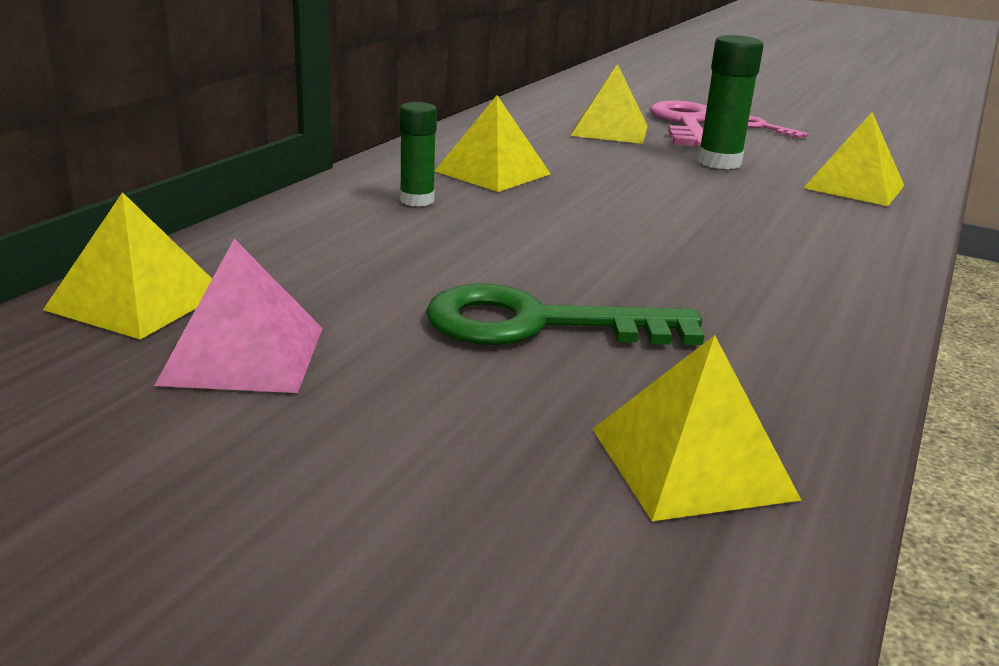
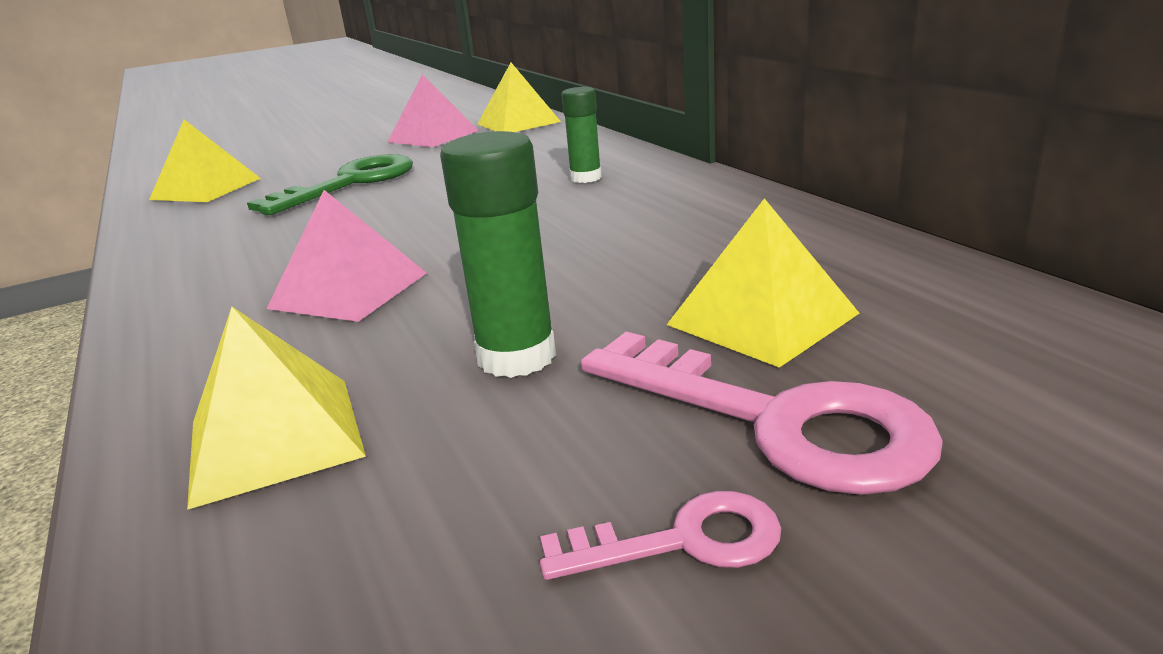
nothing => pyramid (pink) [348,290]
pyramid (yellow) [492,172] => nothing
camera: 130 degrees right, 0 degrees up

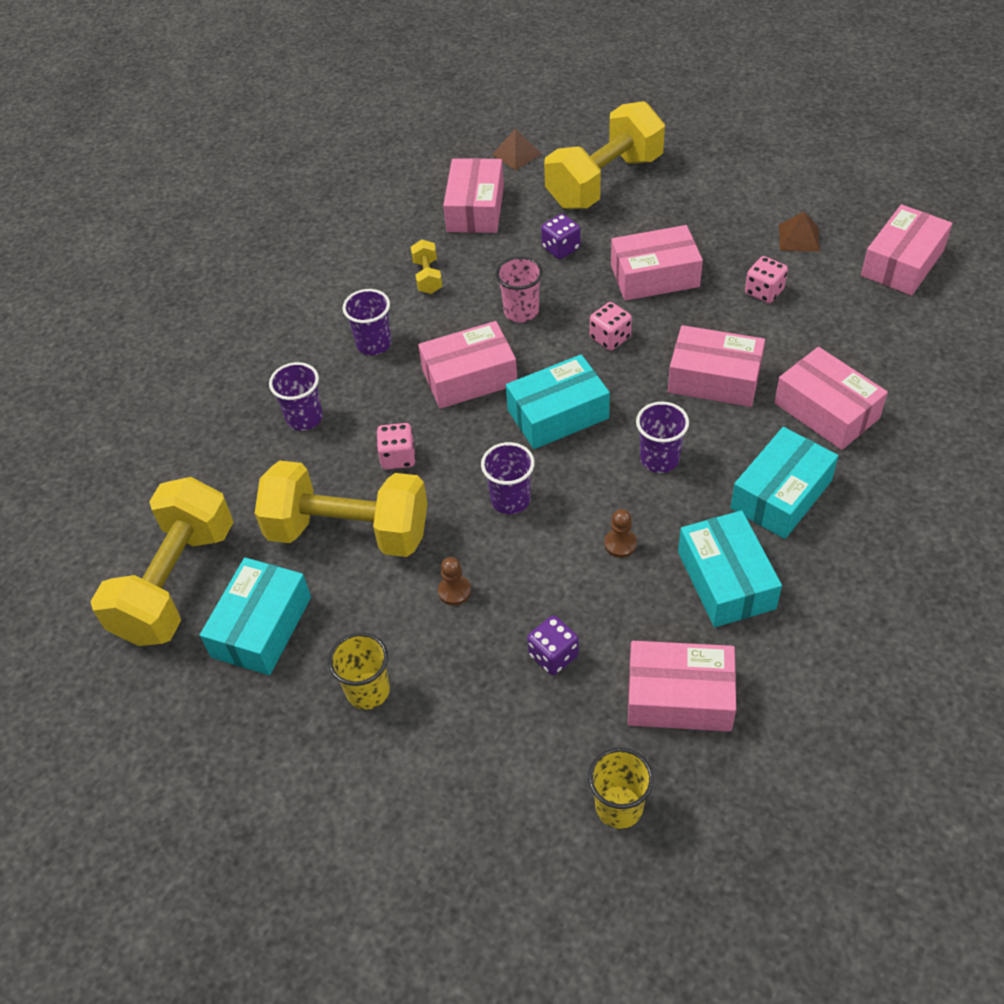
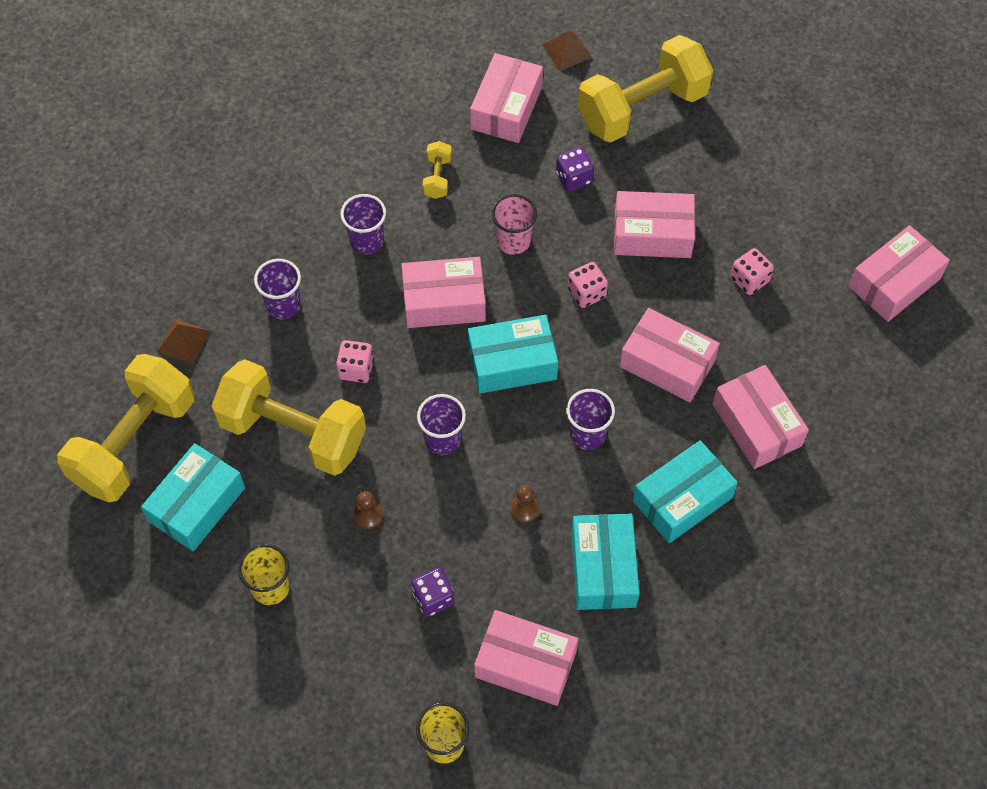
pyramid (brown) [799,238] => pyramid (brown) [183,341], moved
camera: 10 degrees right, 10 degrees up

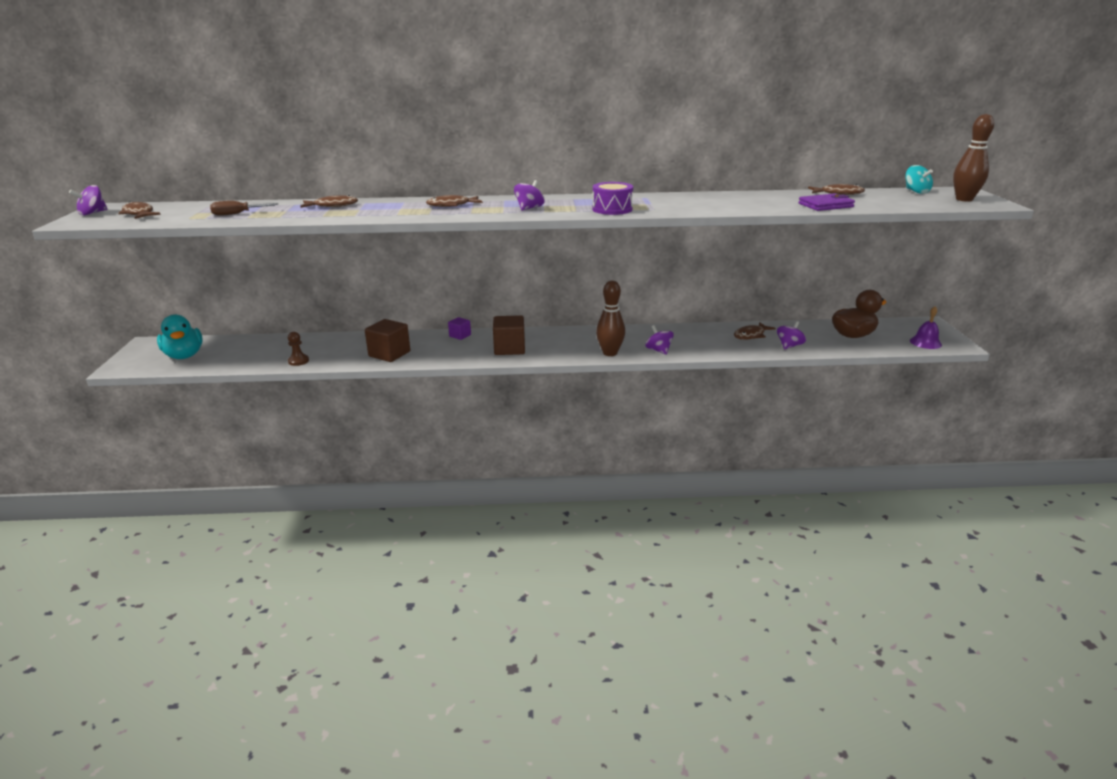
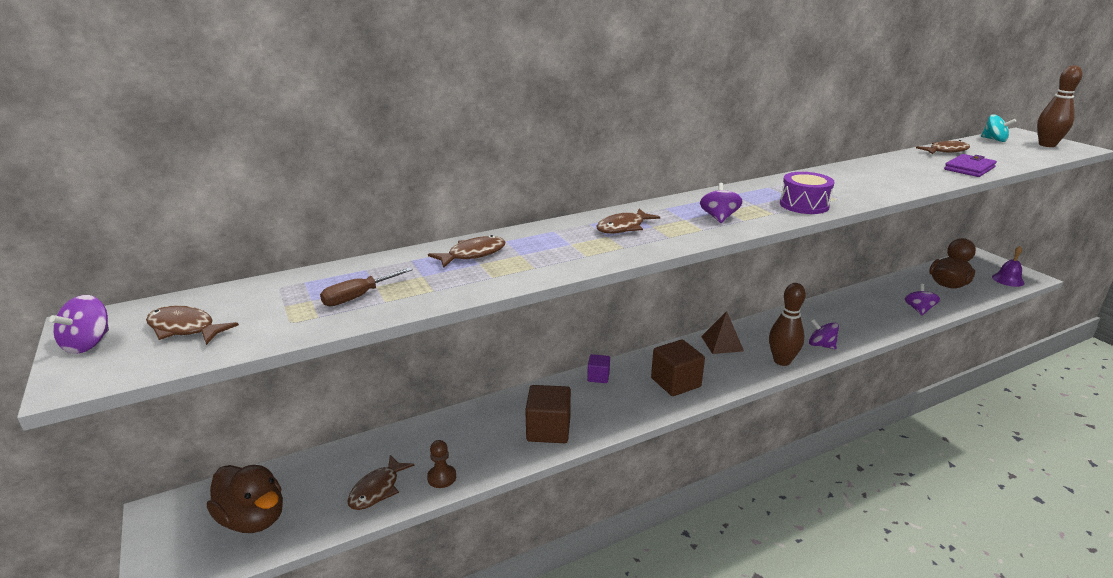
duck (turquoise) [184,356] => duck (brown) [253,519]
fish (brown) [751,335] => fish (brown) [377,489], moved
nothing => pyramid (brown) [722,343]
camera: 25 degrees left, 0 degrees up

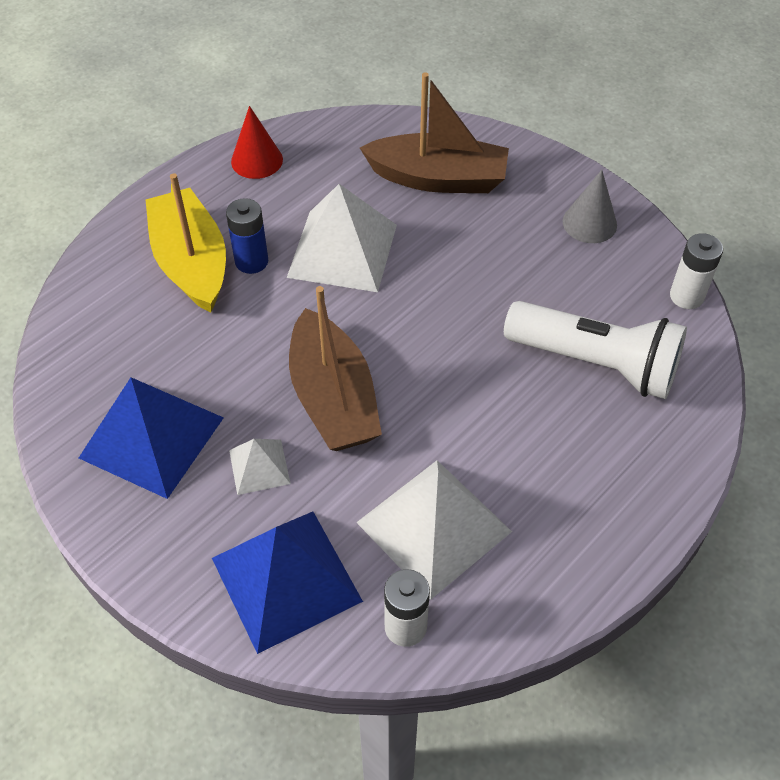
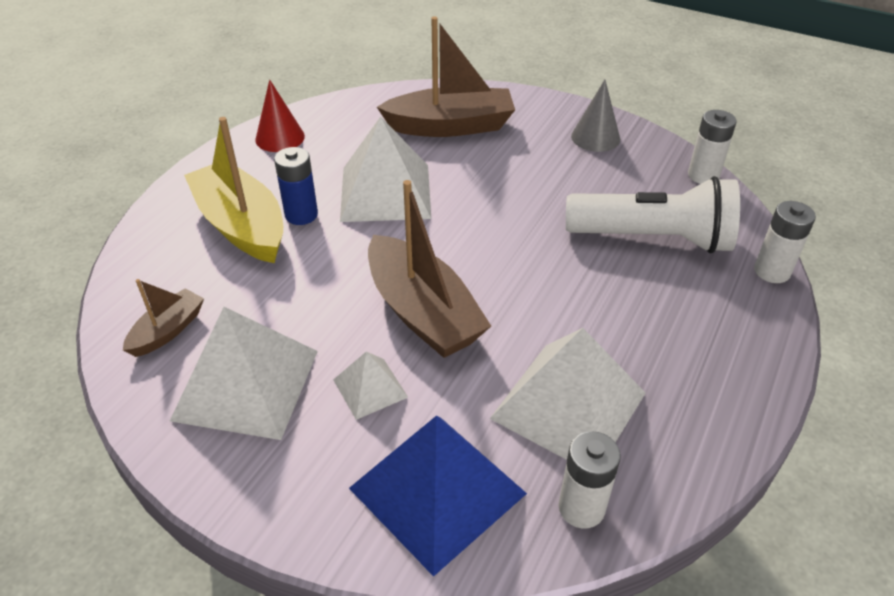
nothing => boat (brown) [168,331]
pyramid (blue) [152,437] => pyramid (white) [246,385]
nothing => battery (white) [772,271]
camera: 15 degrees left, 10 degrees down

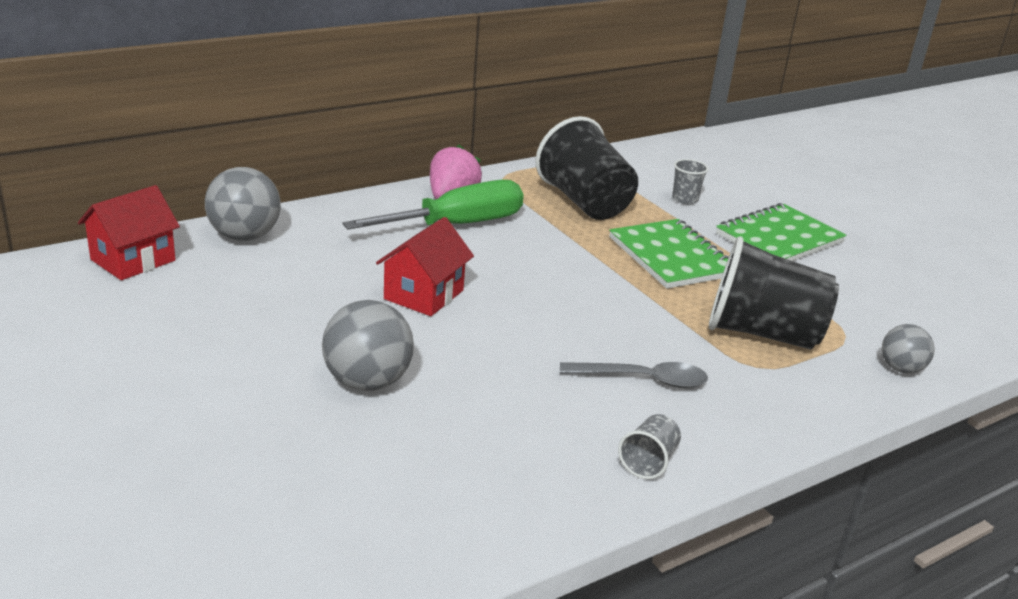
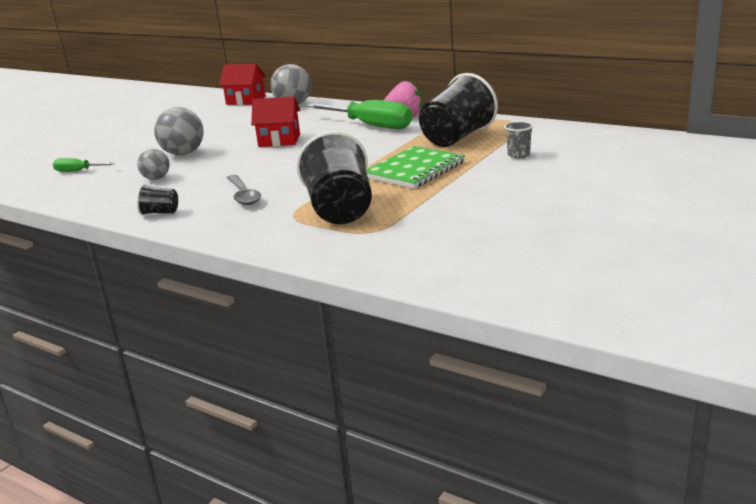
nothing => screwdriver (green) [78,171]
ball (grey) [901,369] => ball (grey) [156,178], moved
cup (grey) [648,461] => cup (black) [160,213]
notebook (green) [779,238] => nothing
camera: 70 degrees right, 5 degrees down

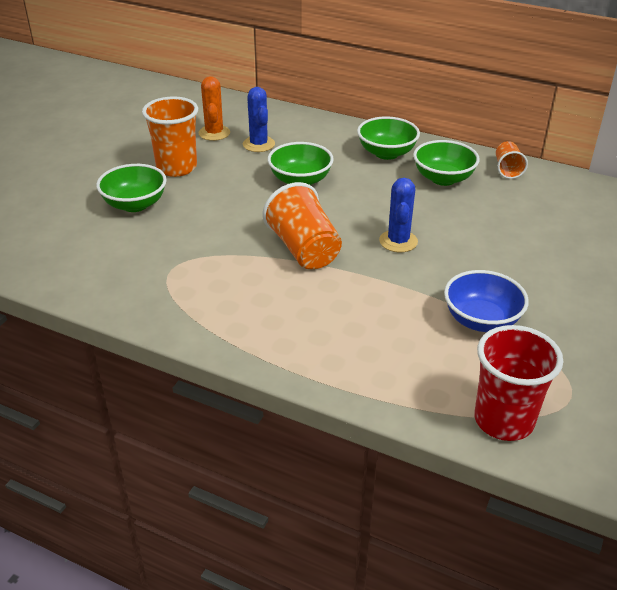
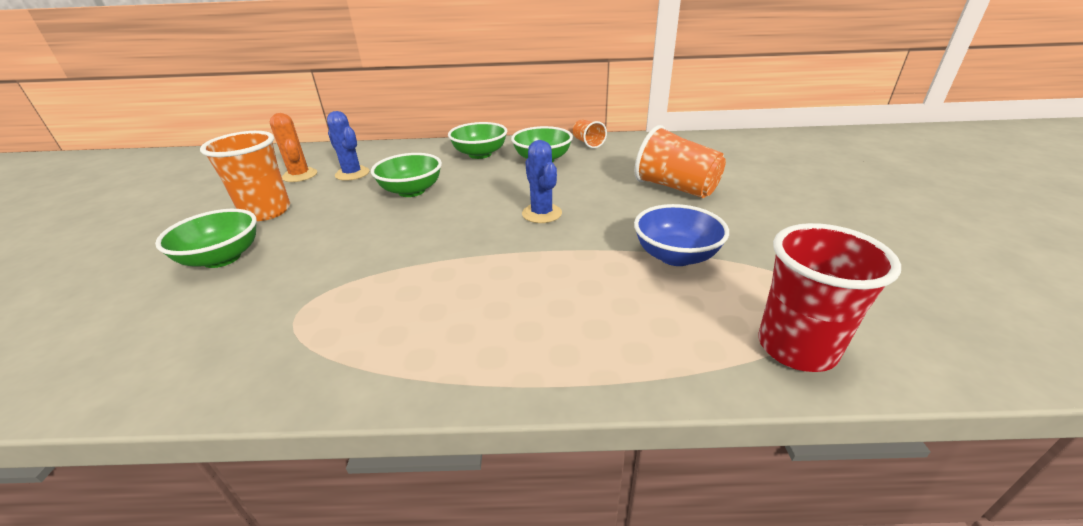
cup (orange) [304,249] => cup (orange) [675,188], moved
camera: 25 degrees left, 5 degrees down

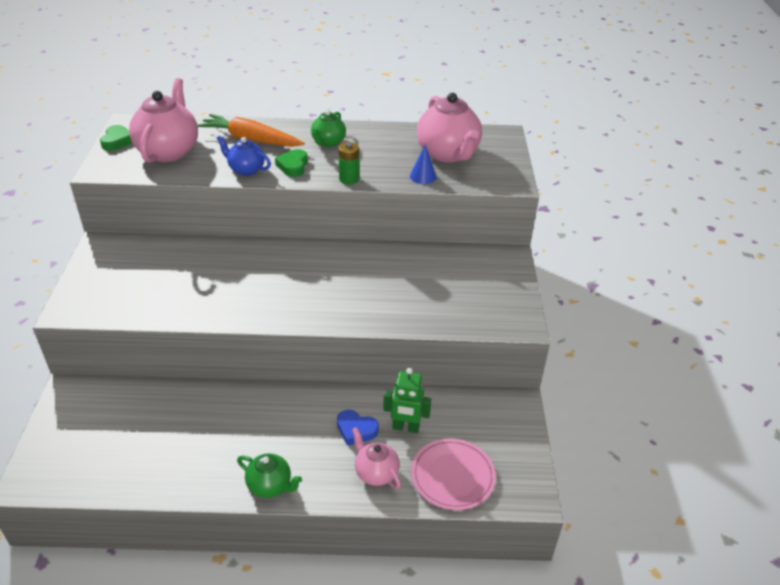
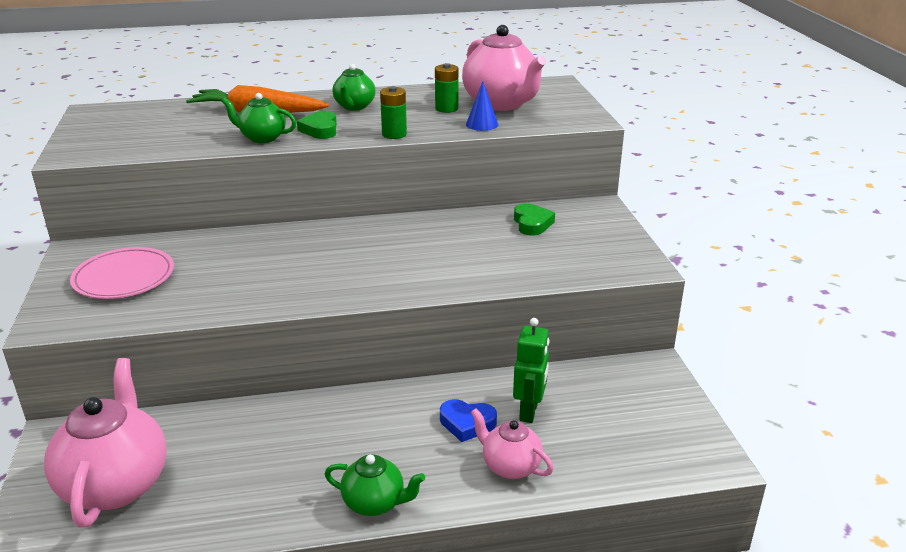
teapot (pink) [168,151] => teapot (pink) [116,484], moved
plate (pink) [452,476] => plate (pink) [124,277], moved
teapot (blue) [246,170] => teapot (green) [262,138]
nothing => battery (green) [446,109]
robot (green) [405,427] => robot (green) [529,411], 75 degrees counterclockwise
heart (green) [117,141] => heart (green) [532,223], moved
camera: 10 degrees left, 10 degrees down

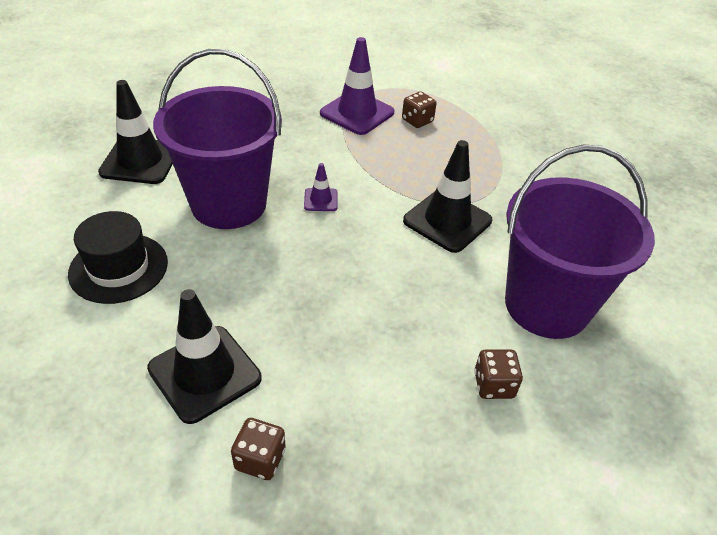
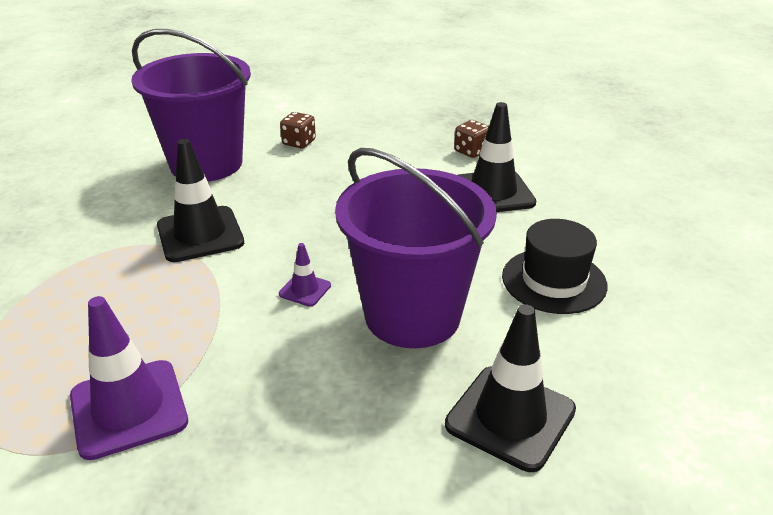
dice (brown) [417,121] => nothing
camera: 150 degrees left, 10 degrees down

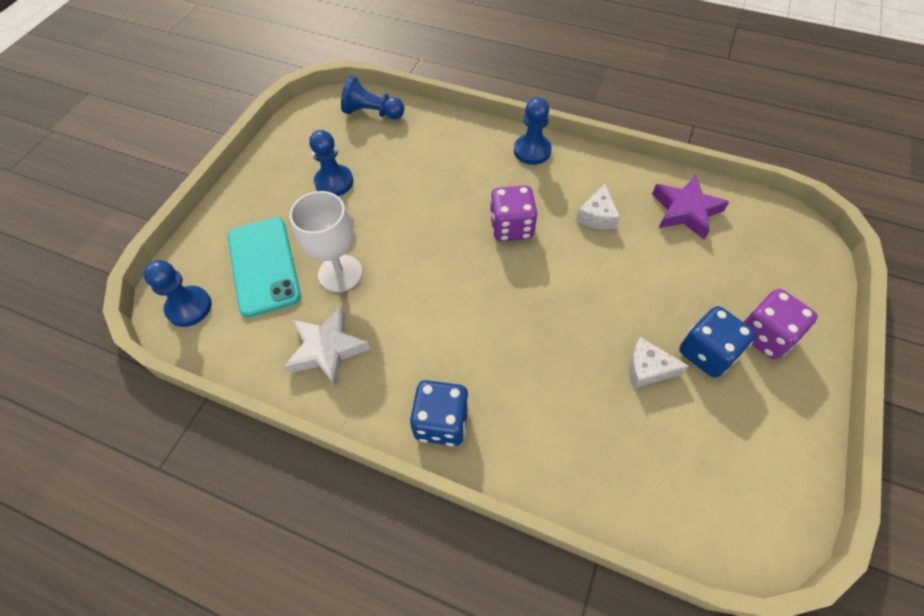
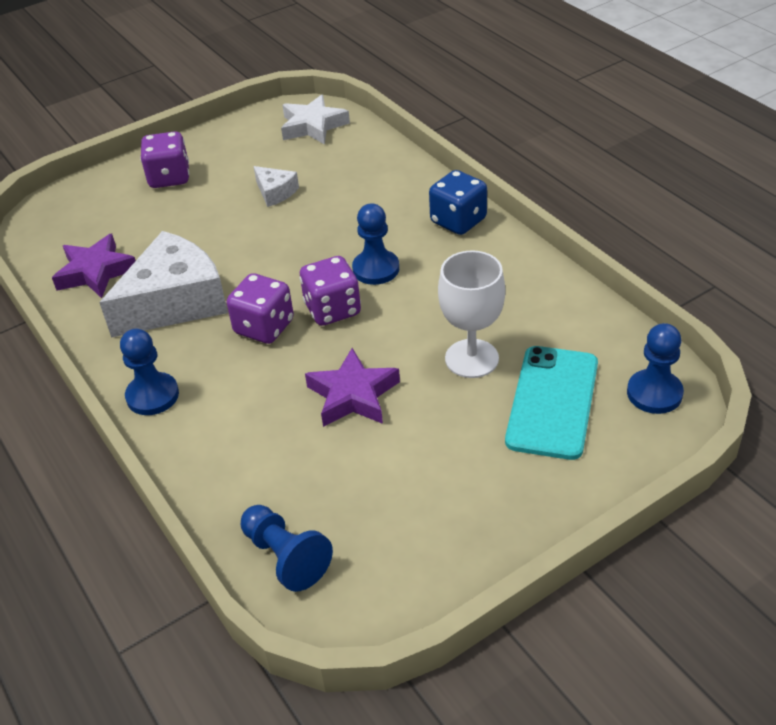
cheese (white) [597,216] => cheese (white) [174,302], x2.18
star (white) [327,349] => star (white) [313,126], moved
nothing => dice (purple) [332,309]
nothing => star (purple) [353,395]
pawn (blue) [334,182] => pawn (blue) [376,269], moved
dice (blue) [706,353] => nothing
camera: 145 degrees left, 15 degrees down

